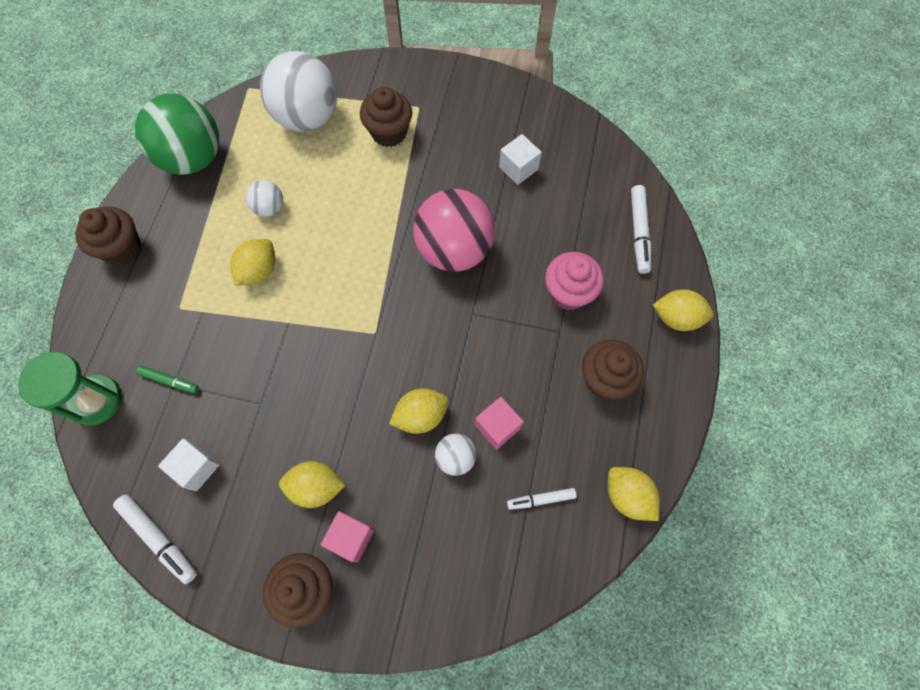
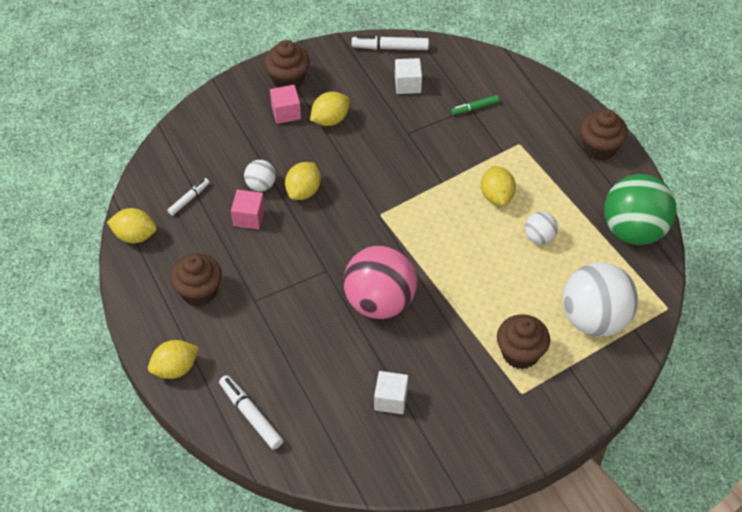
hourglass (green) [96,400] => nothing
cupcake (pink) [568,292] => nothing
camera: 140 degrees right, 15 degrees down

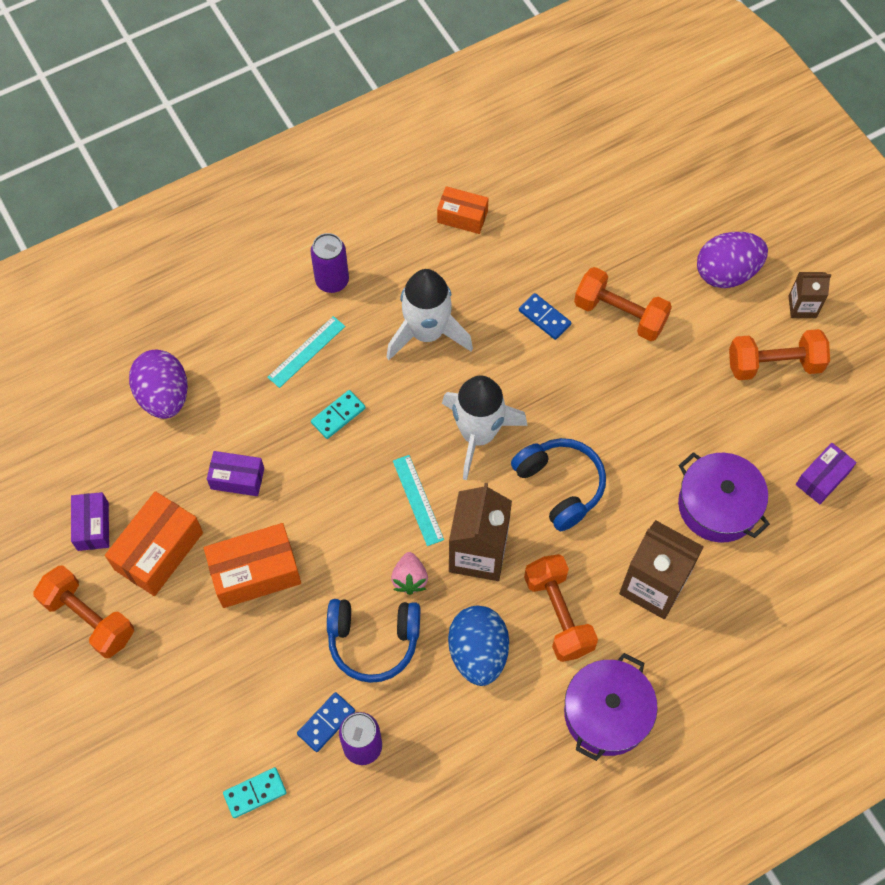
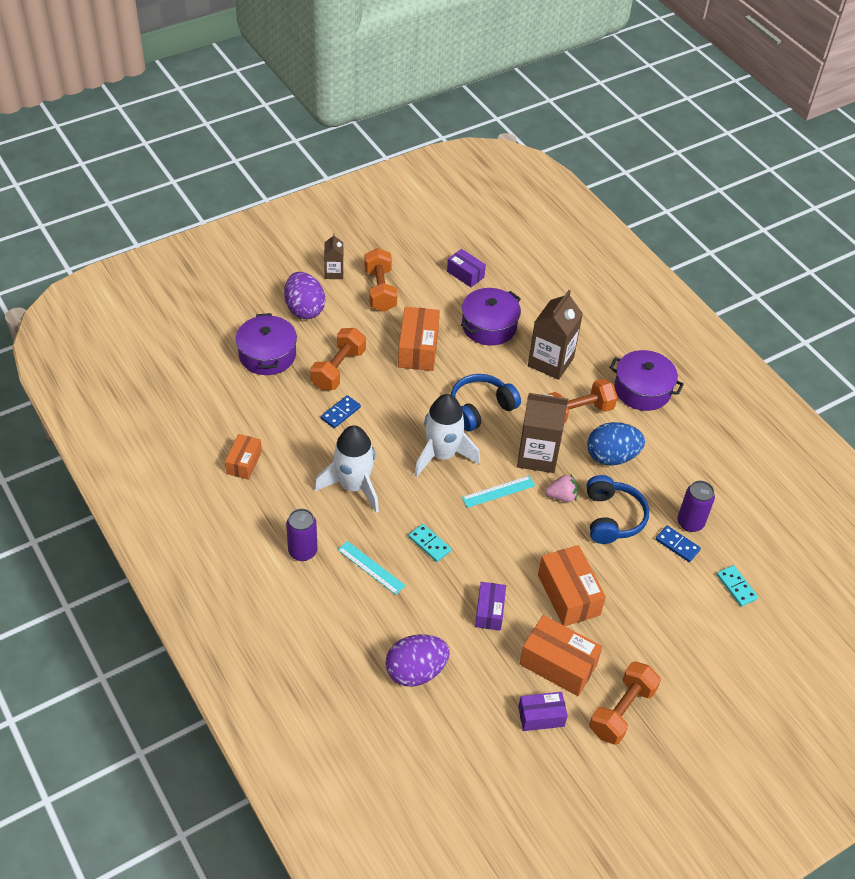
nothing => pot (purple) [267,355]
nothing => box (orange) [418,349]
camera: 95 degrees left, 15 degrees down

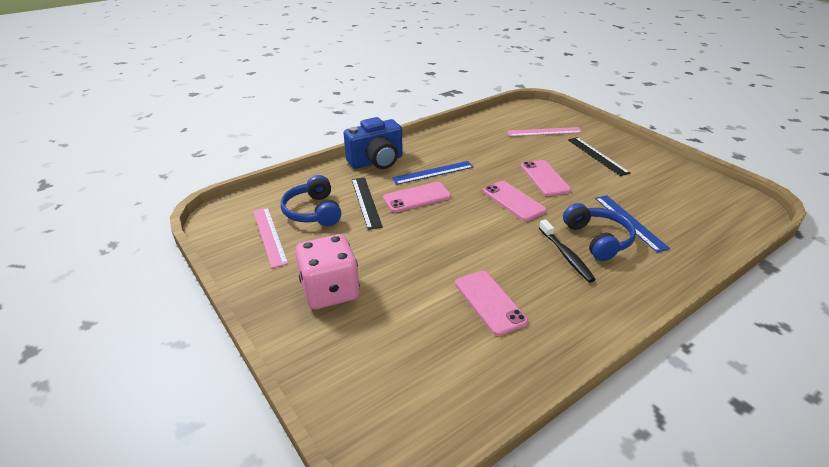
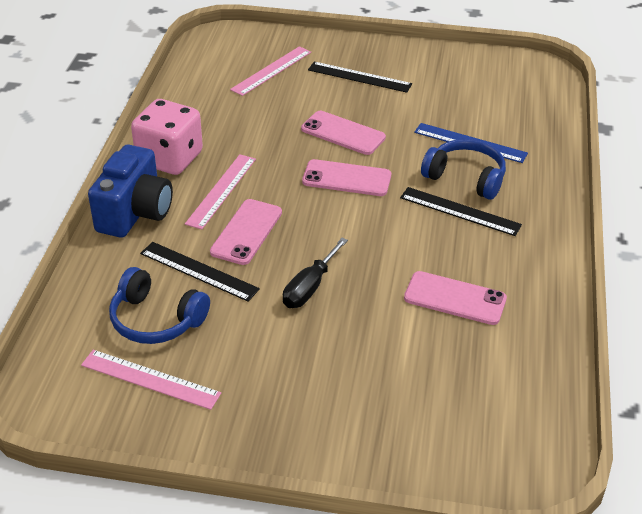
dice (pink) [330,291] => dice (pink) [170,159], moved
ruler (blue) [433,172] => ruler (pink) [221,190]
nothing => screwdriver (black) [309,287]
toothbrush (black) [566,255] => ruler (black) [460,211]
camera: 45 degrees left, 5 degrees up

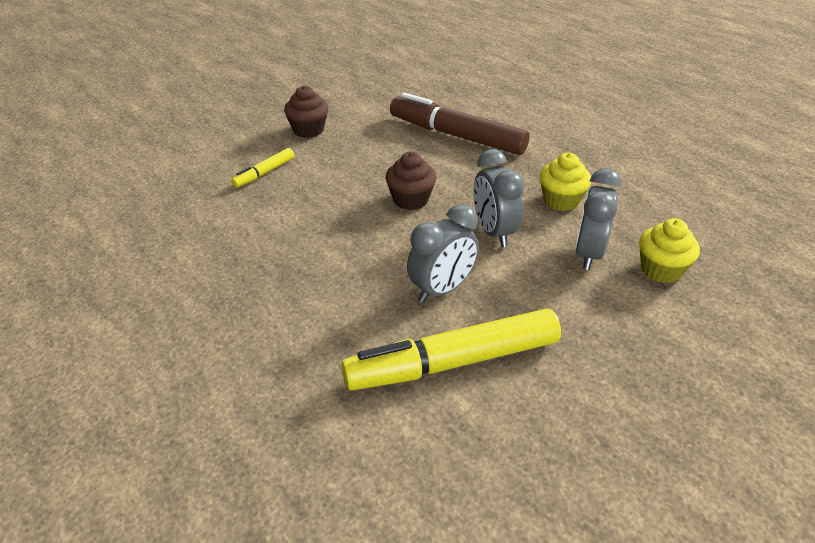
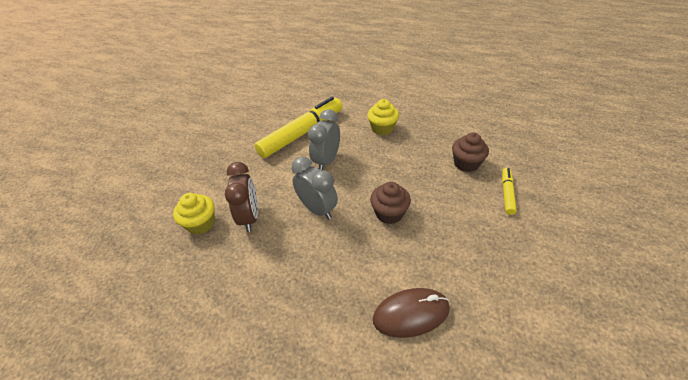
clock (grey) [588,254] => clock (brown) [250,217]
cupcake (yellow) [561,200] => cupcake (yellow) [382,128], moved
marker (brown) [457,136] => mouse (brown) [411,313]
cupcake (brown) [308,130] => cupcake (brown) [466,163], moved
camera: 155 degrees right, 5 degrees up

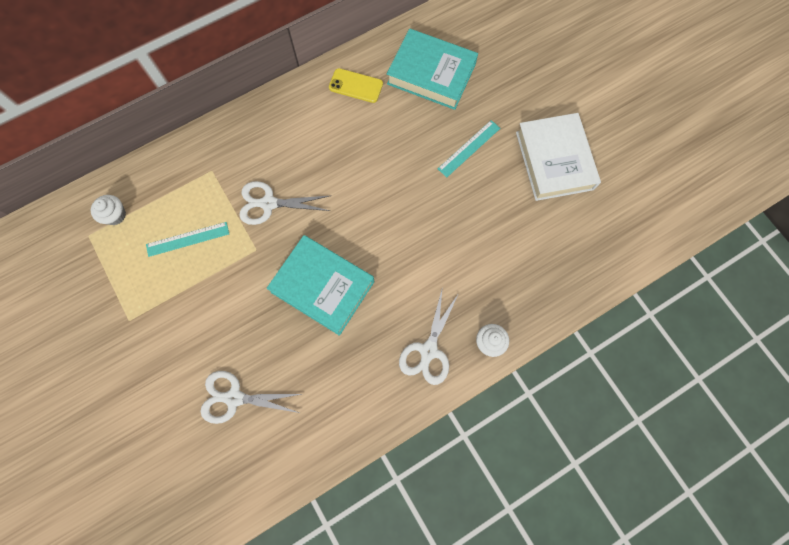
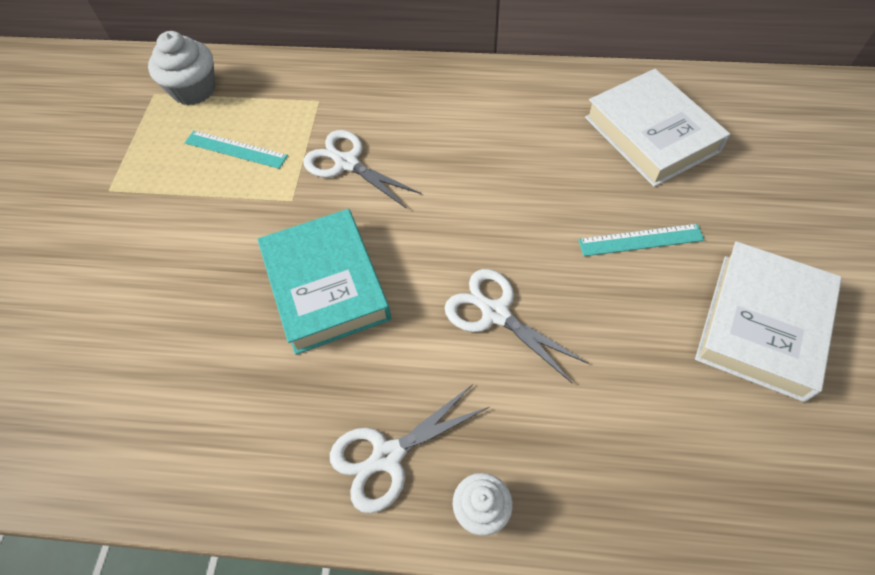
cupcake (white) [115,215] => cupcake (white) [194,90], x1.62
scissors (white) [234,398] => scissors (white) [495,313], moved
book (turquoise) [431,74] => book (white) [651,134]
phone (yellow) [356,86] => nothing
camera: 40 degrees right, 15 degrees down

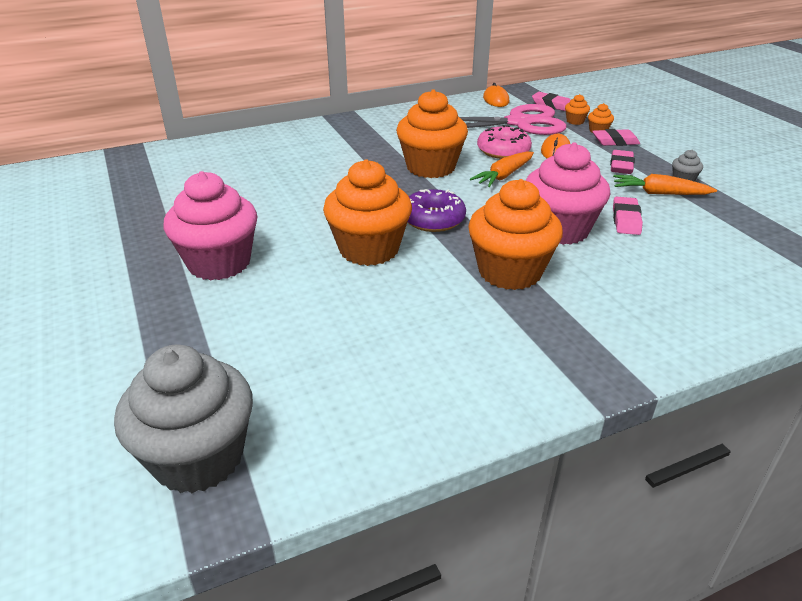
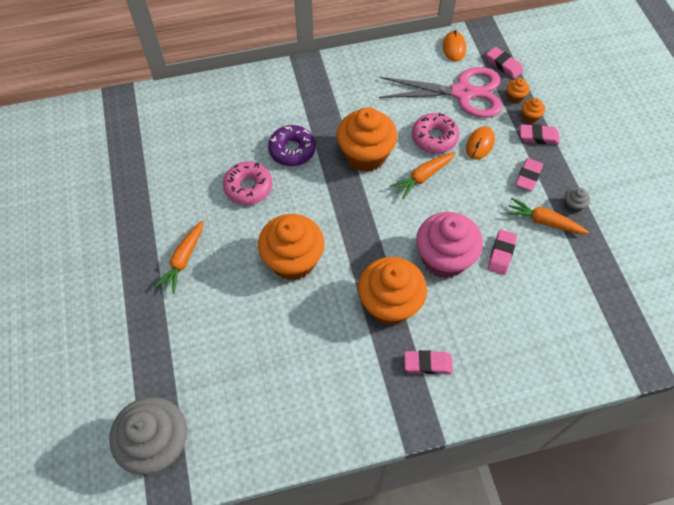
cupcake (pink) [219,263] => carrot (orange) [183,260]
nothing => donut (pink) [248,187]
donut (purple) [433,219] => donut (purple) [292,150], moved
nothing => eraser (pink) [427,364]
camera: 10 degrees right, 25 degrees up

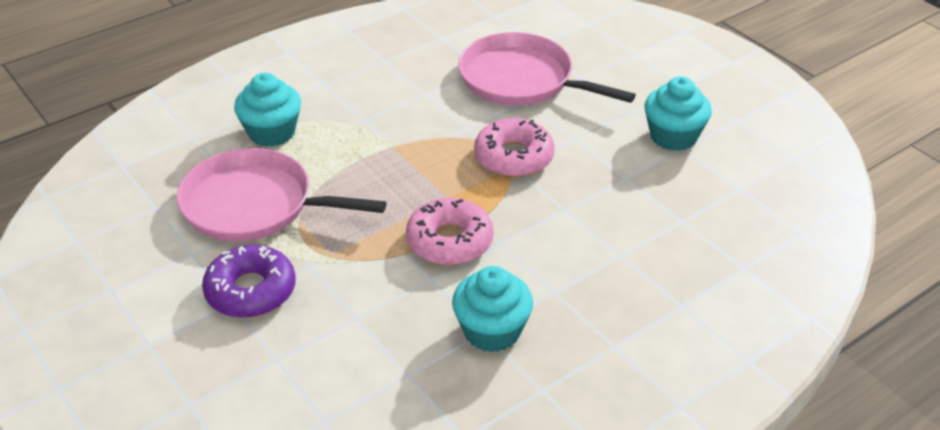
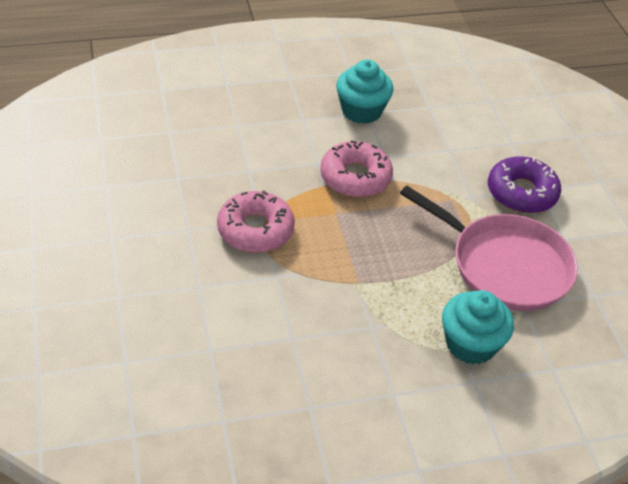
pan (pink) [522,80] => nothing
cupcake (turquoise) [673,136] => nothing
camera: 160 degrees left, 5 degrees up

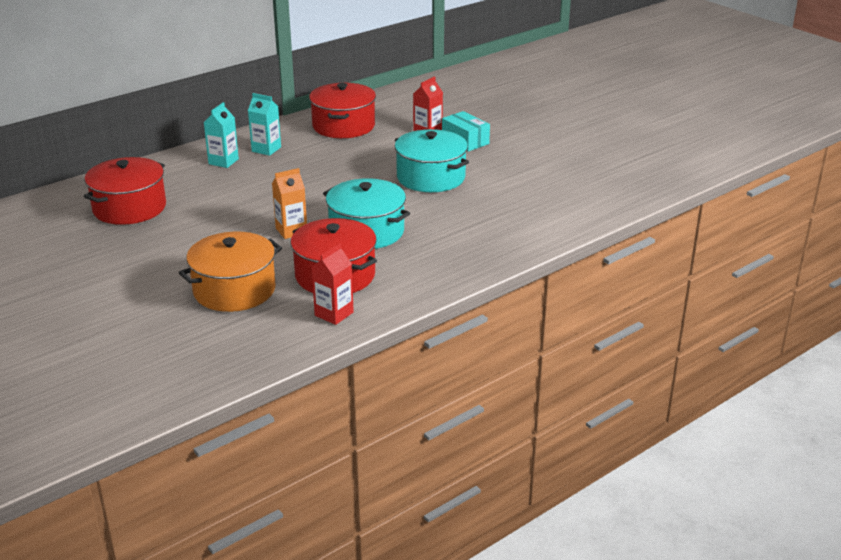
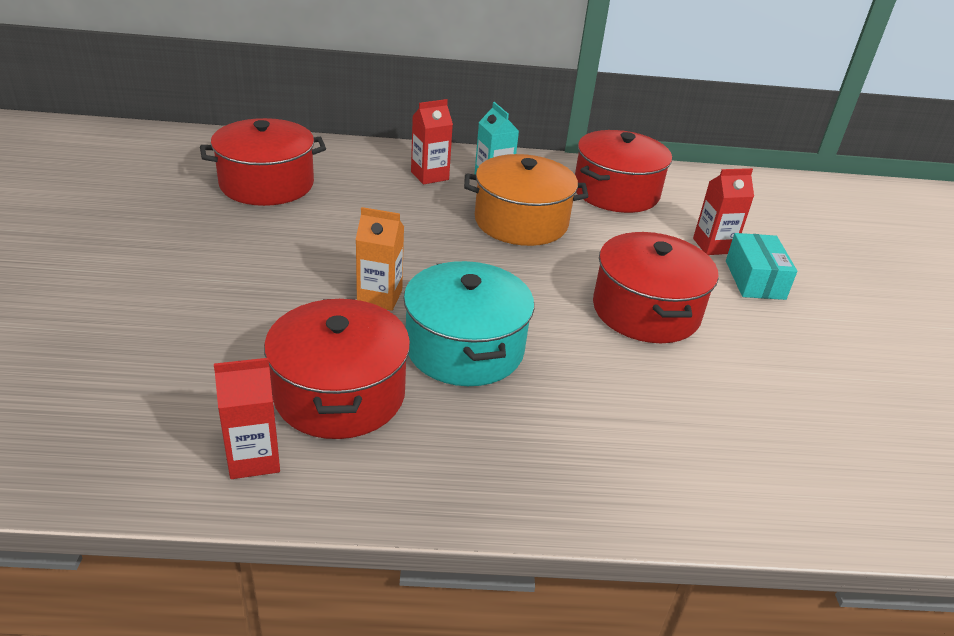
carton (turquoise) [223,161] => carton (red) [429,176]
pot (orange) [234,290] => pot (orange) [521,222], moved
pot (turquoise) [431,177] => pot (red) [646,311]
camera: 35 degrees right, 5 degrees up

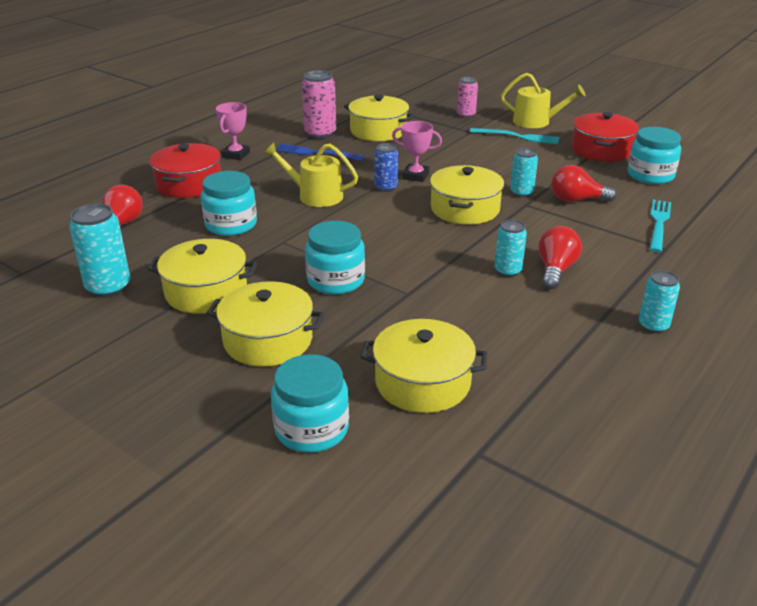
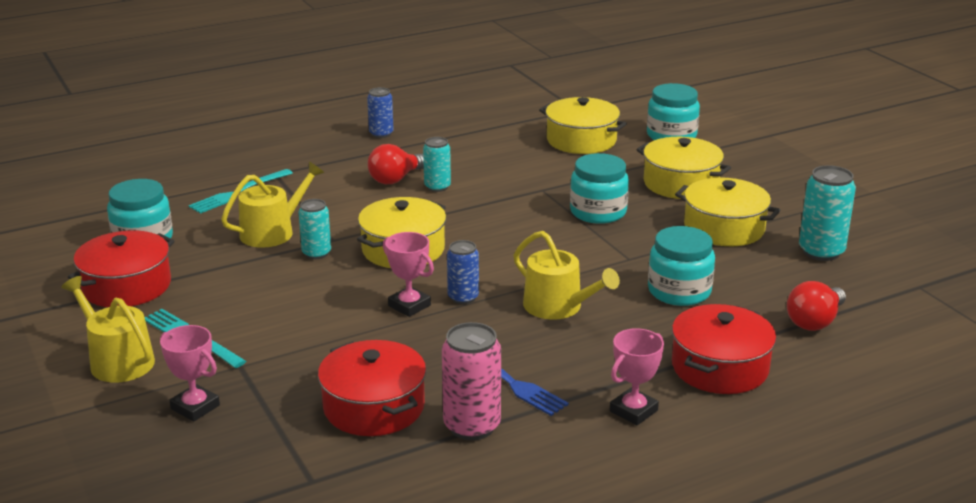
can (pink) [466,115] => trophy (pink) [195,407]
light bulb (red) [576,200] => watering can (yellow) [273,232]
pot (yellow) [378,131] => pot (red) [374,407]
can (turquoise) [653,326] => can (blue) [381,134]
camera: 155 degrees left, 5 degrees down

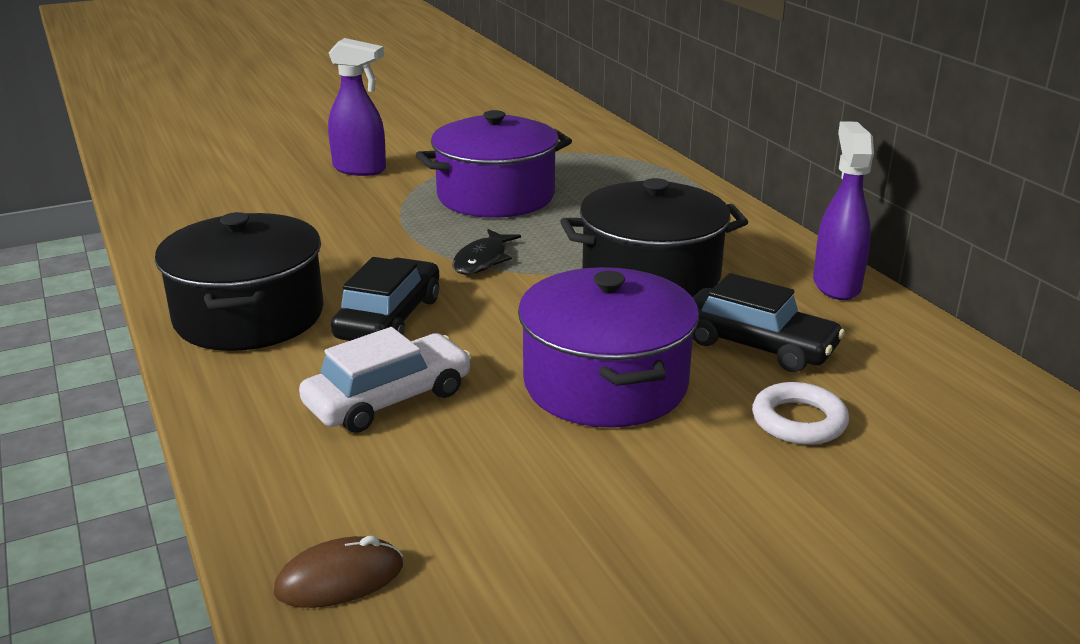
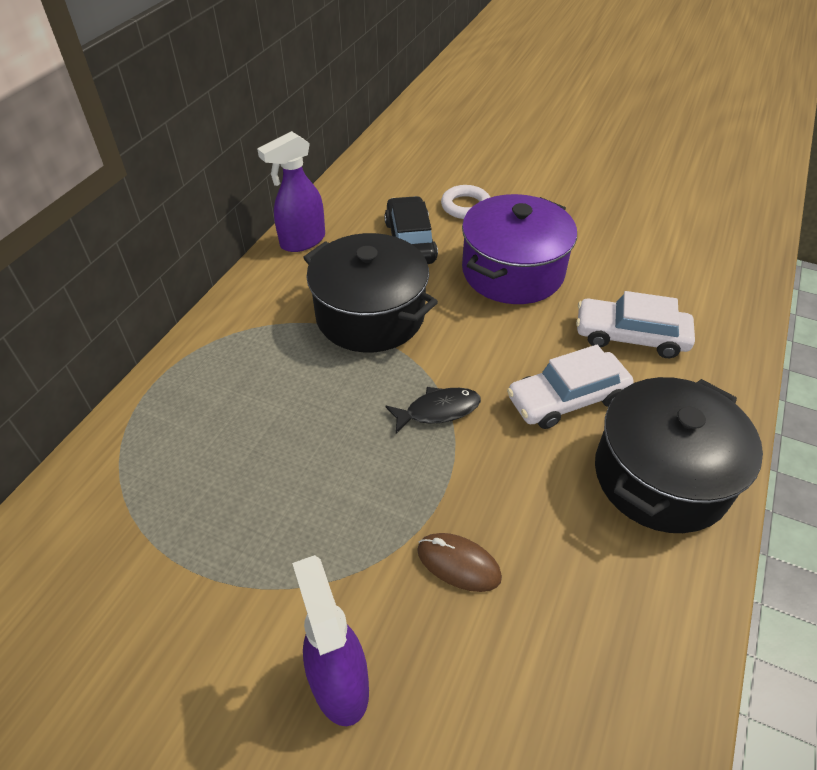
mouse (brown) [339,579] => mouse (brown) [458,564], moved
car (black) [389,318] => car (white) [567,399]
pot (purple) [496,196] => nothing
camera: 130 degrees left, 20 degrees up

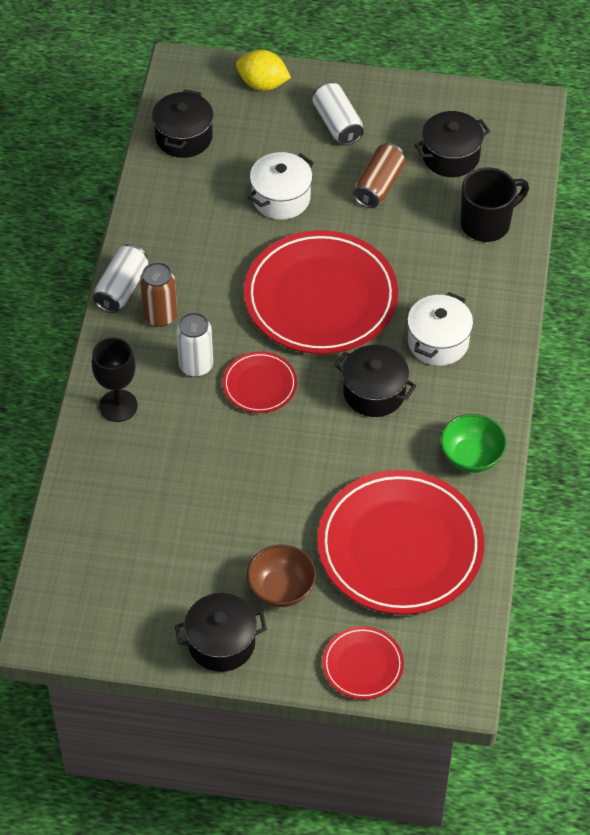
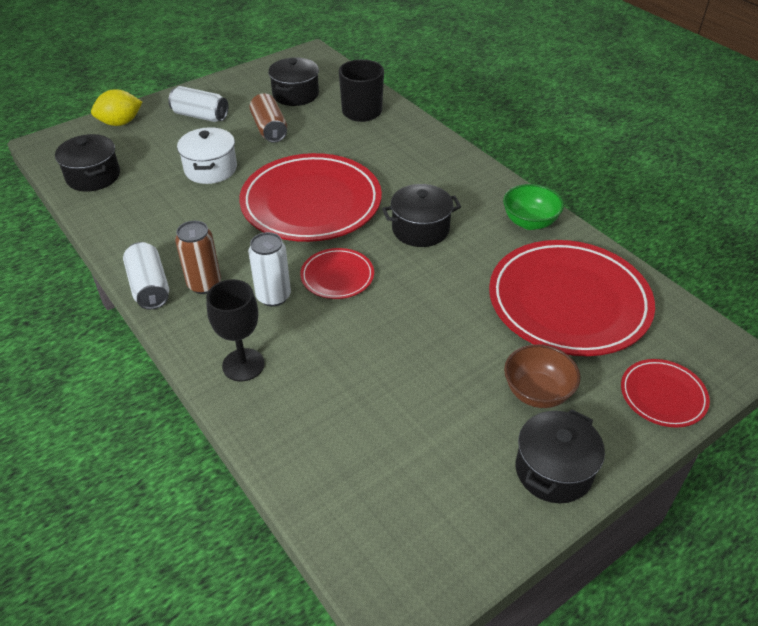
pot (white) [438,342] => nothing
camera: 45 degrees left, 10 degrees down

